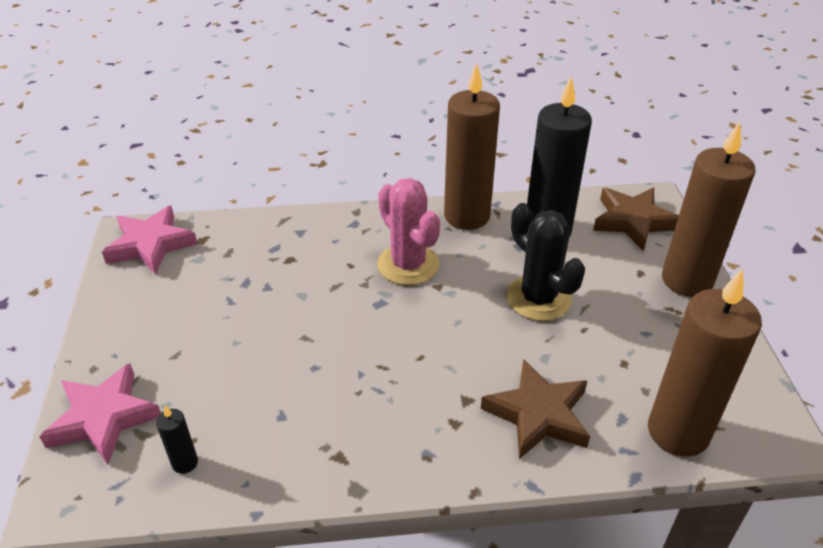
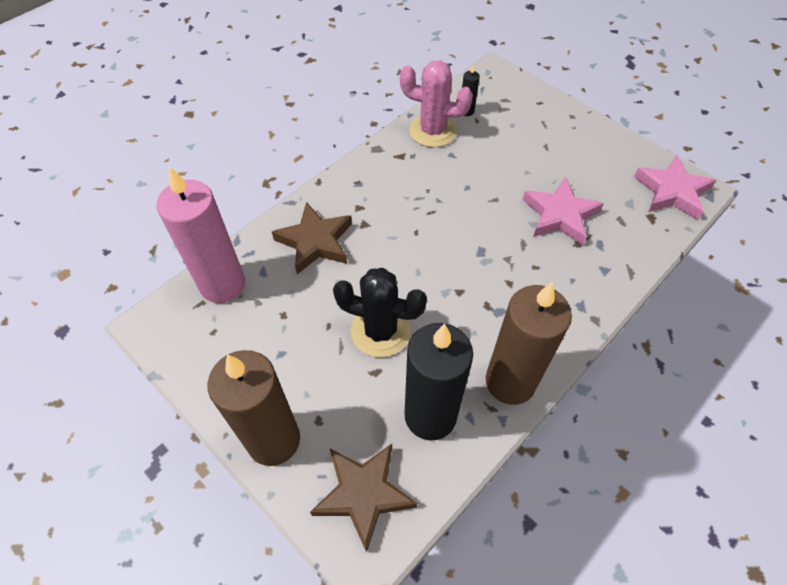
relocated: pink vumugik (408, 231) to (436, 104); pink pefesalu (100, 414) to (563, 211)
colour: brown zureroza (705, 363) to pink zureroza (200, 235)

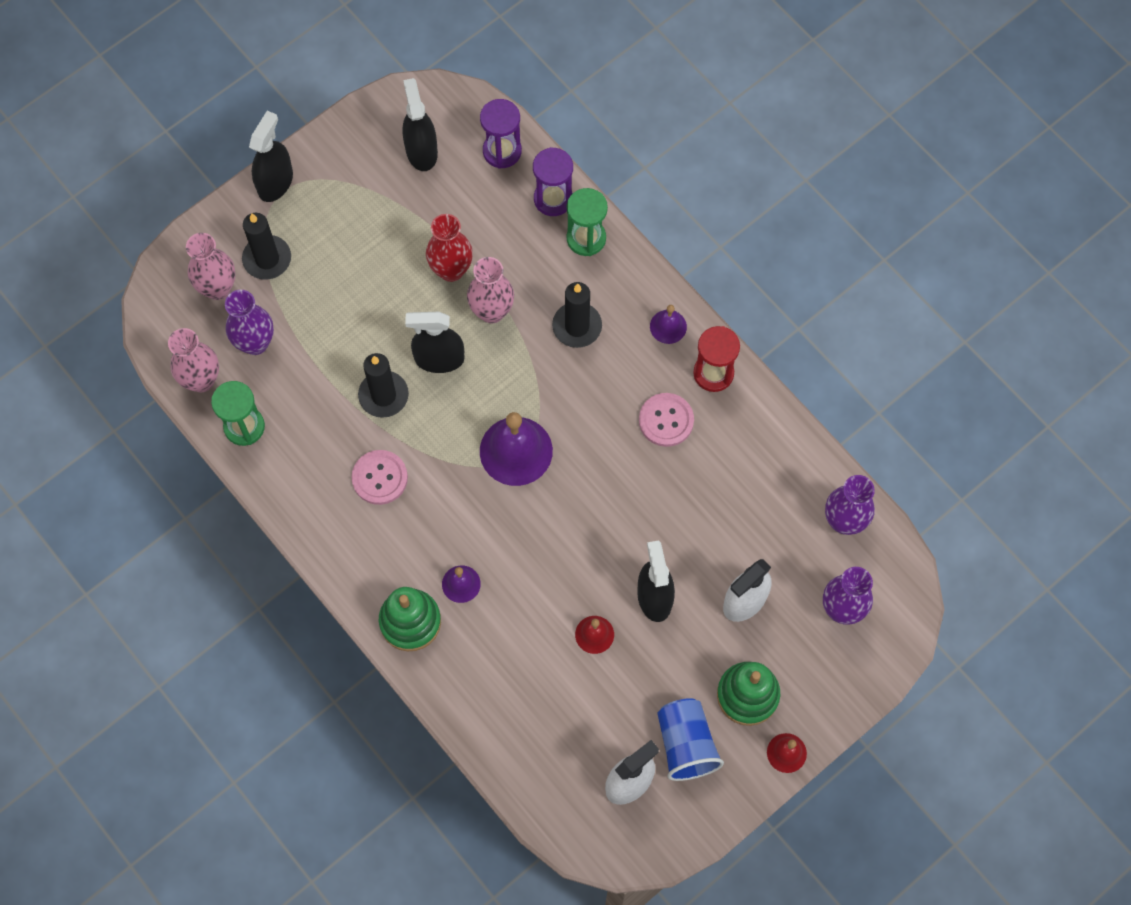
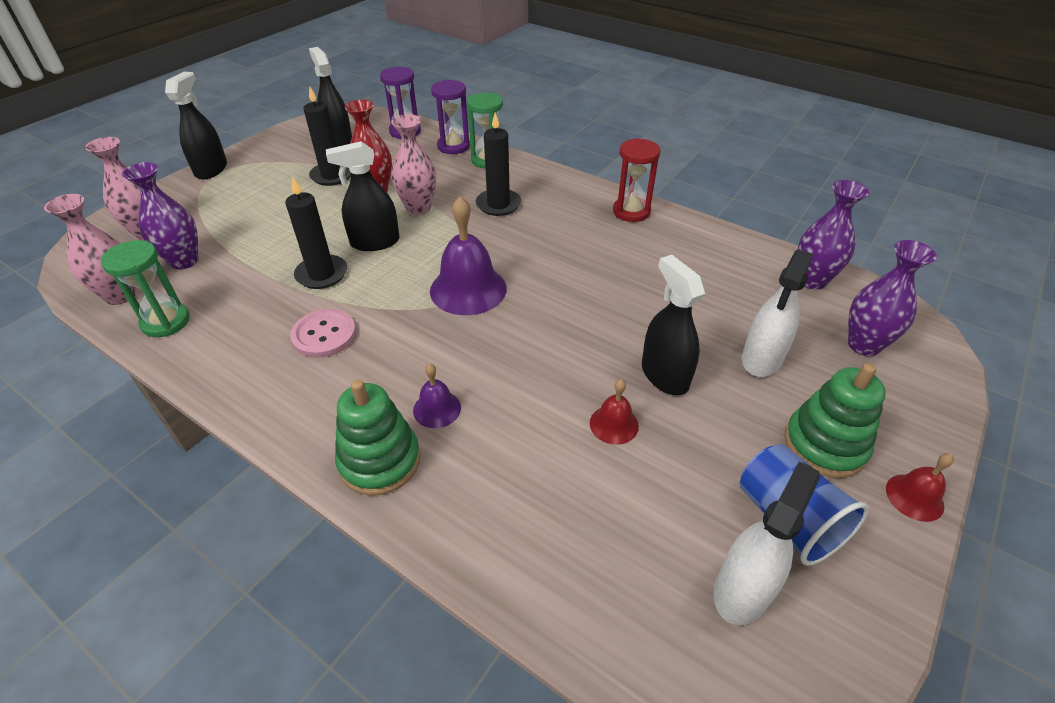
missing: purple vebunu (668, 324); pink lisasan (666, 420)
relocated: black zureroza (266, 246) to (327, 136)

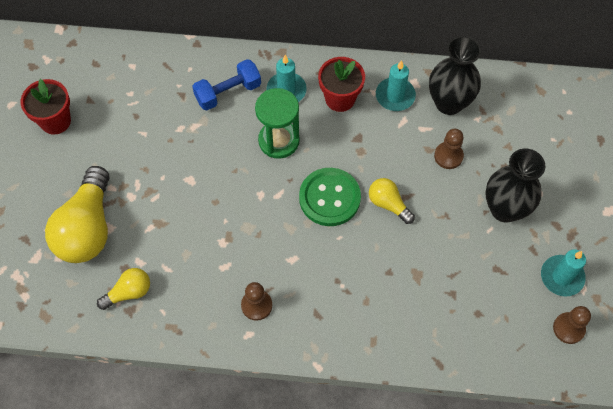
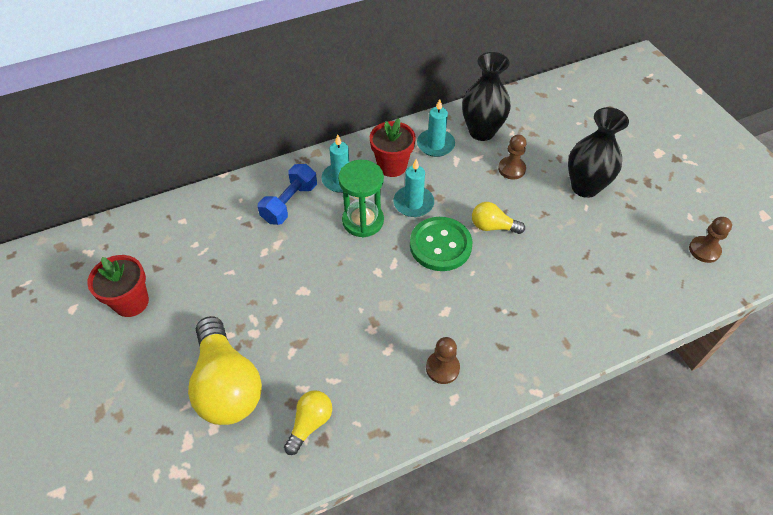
relocated: turquoise zureroza (563, 272) to (413, 188)

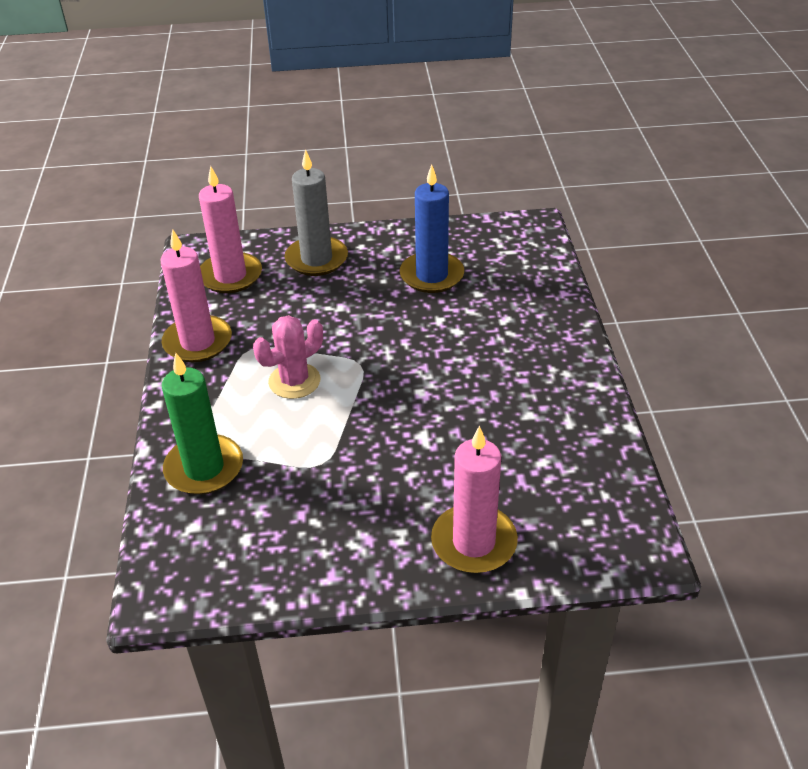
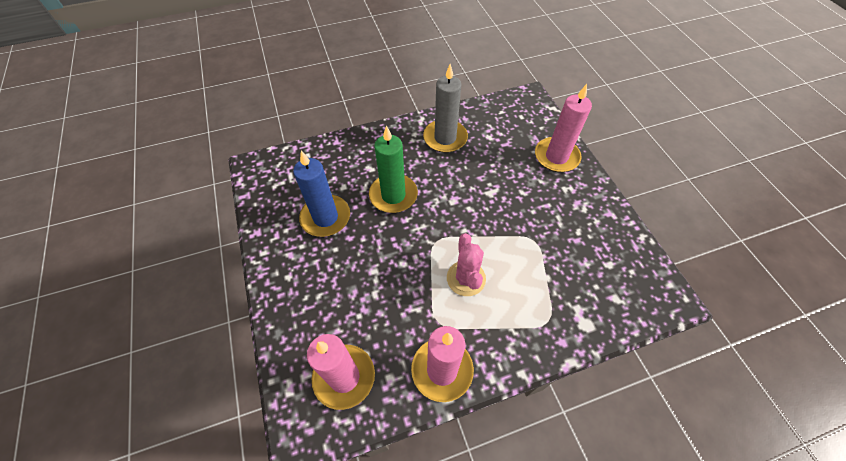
relocated: grey zureroza (316, 212) to (445, 108); green zureroza (202, 424) to (393, 169)
spun: pink vumugik (288, 357) = (466, 264) 45 degrees clockwise

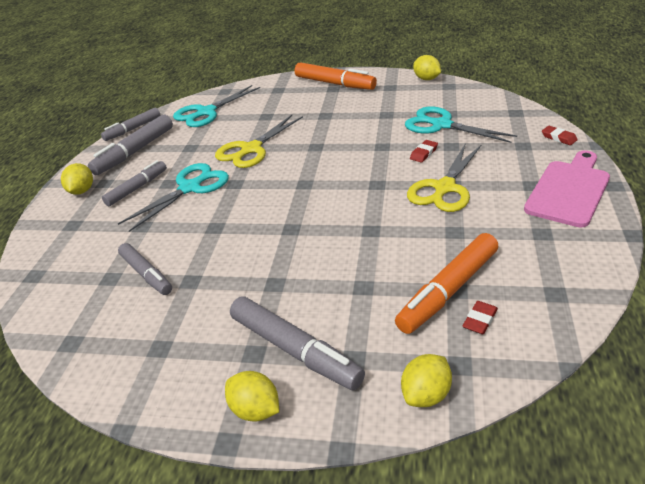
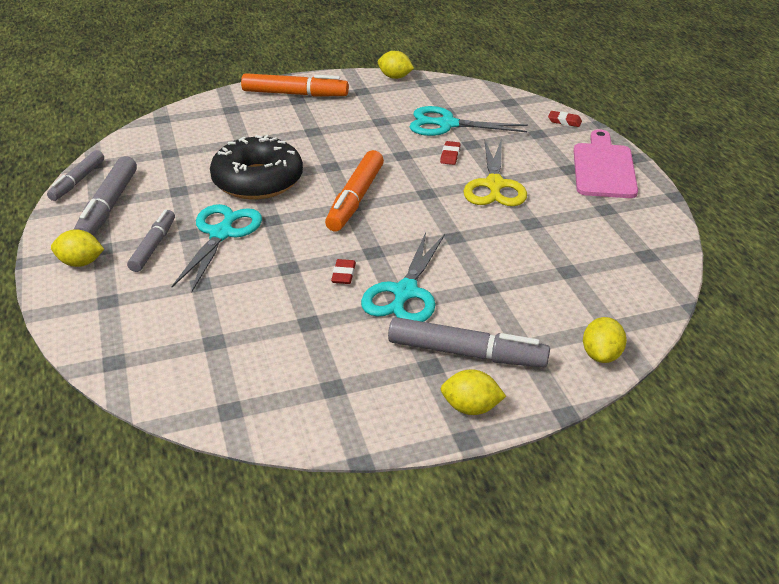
missing: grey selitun (145, 269)
relocated: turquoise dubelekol (216, 106) to (403, 277); orange selitun (446, 283) to (354, 190); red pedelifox (480, 317) to (343, 271)
exchanged: yellow dubelekol (259, 141) to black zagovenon (256, 167)
spun: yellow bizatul (77, 179) = (77, 248) 60 degrees counterclockwise

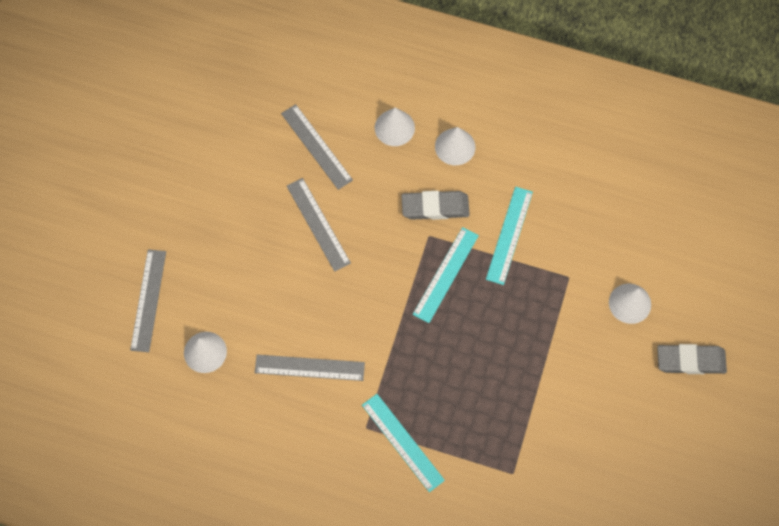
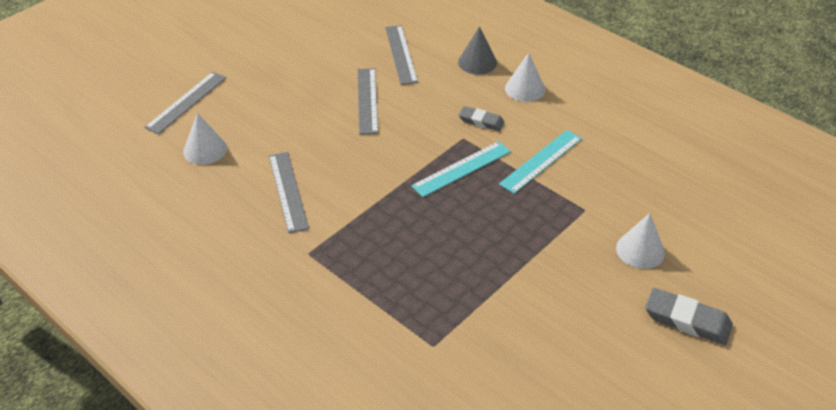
missing: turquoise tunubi (403, 443)
colour: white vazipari (395, 127) to grey vazipari (477, 50)
spun: grey tunubi (310, 368) = (289, 192) 45 degrees clockwise
size: grey pedelifox (435, 205) = (482, 118) x0.65

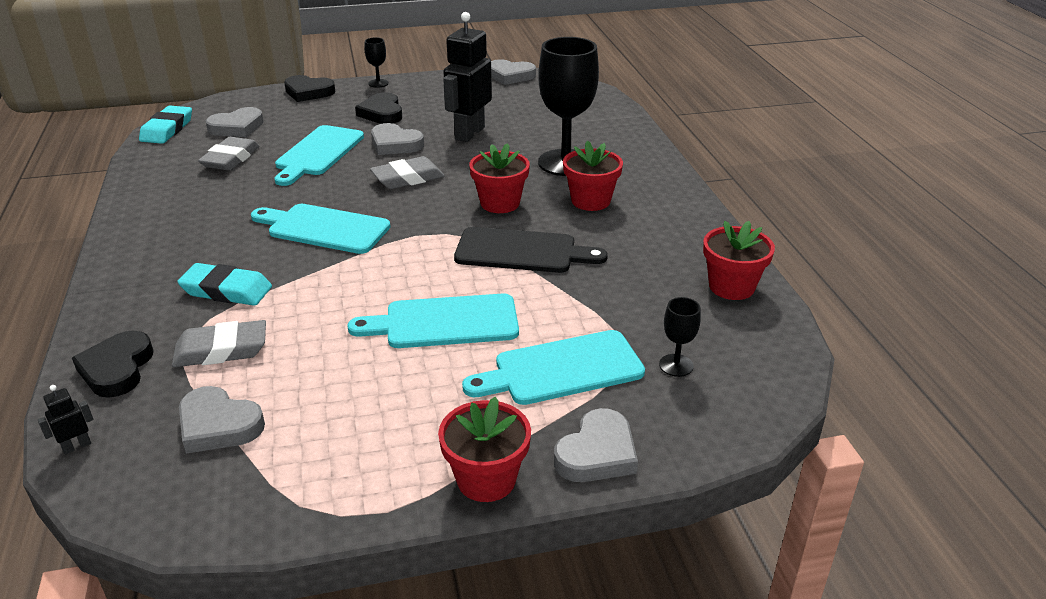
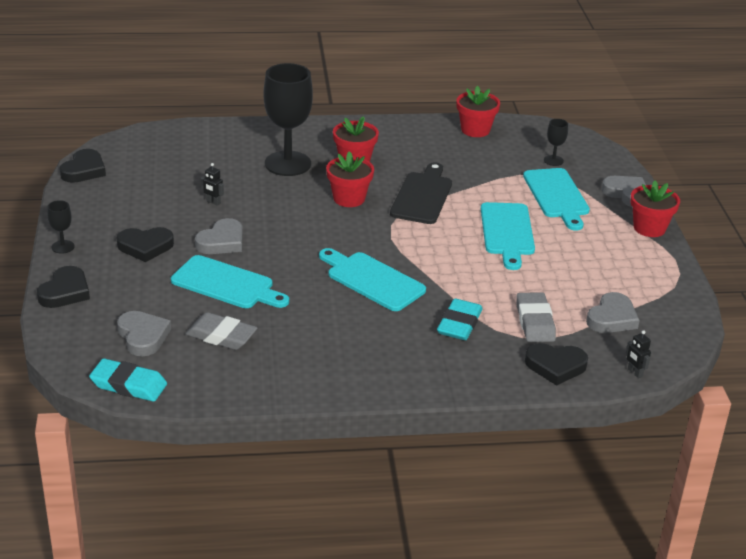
missing: grey pedelifox (407, 172)
colour: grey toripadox (513, 72) to black toripadox (83, 166)
spun: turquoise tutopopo (321, 229) = (372, 279) 105 degrees clockwise
size: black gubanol (467, 77) = (212, 184) x0.40

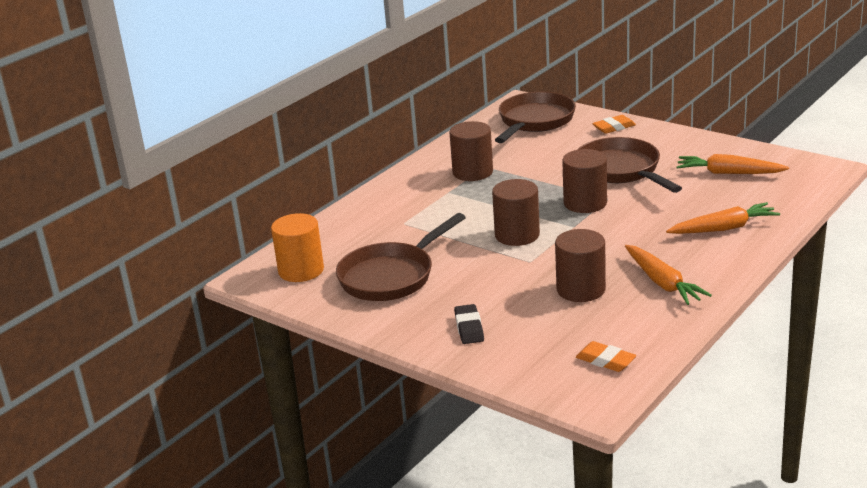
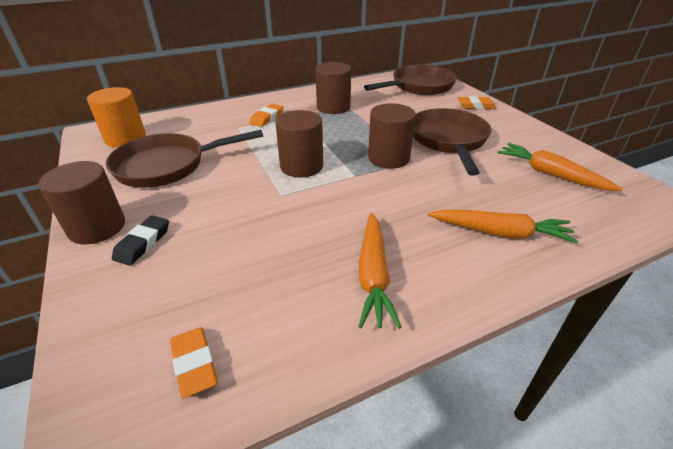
appeared: orange pedelifox (266, 115)
relocated: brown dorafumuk (580, 265) to (81, 202)

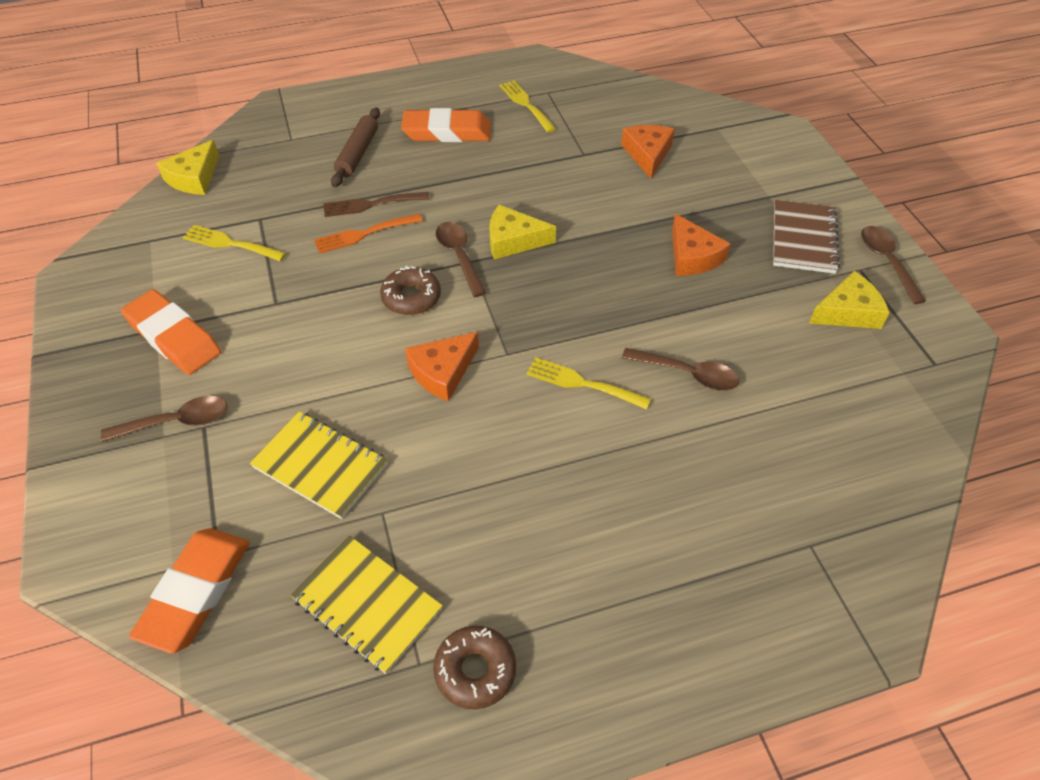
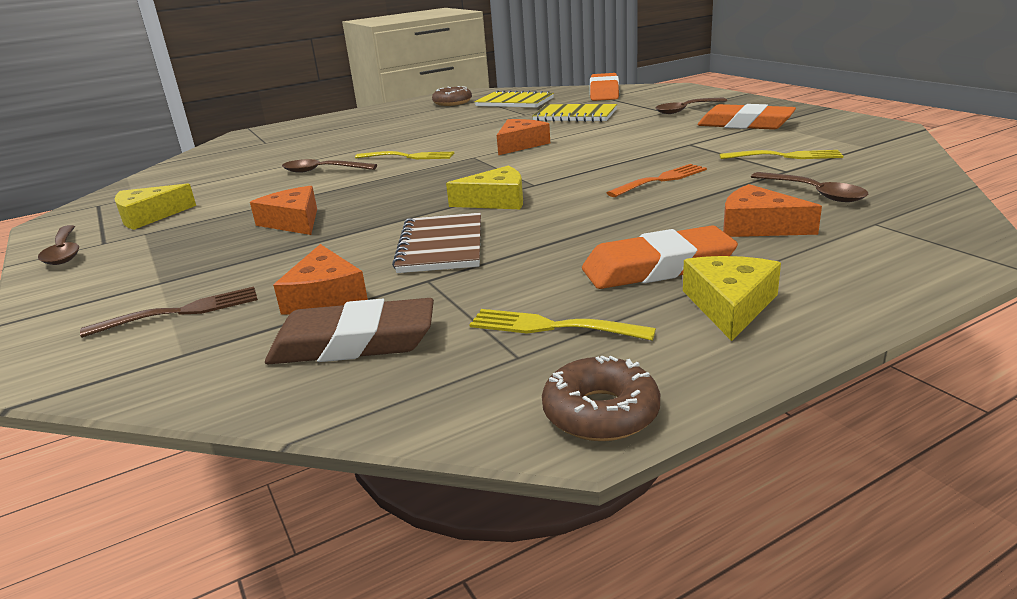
appeared: brown pedelifox (349, 331)
relocated: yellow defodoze (187, 167) to (732, 298); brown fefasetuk (376, 204) to (169, 312); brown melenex (806, 237) to (436, 243); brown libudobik (461, 259) to (810, 187); brown zagovenon (410, 290) to (601, 398)
exchanged: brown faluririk (355, 147) to orange defodoze (772, 210)
spun: yellow fefasetuk (527, 106) = (562, 325) 150 degrees clockwise

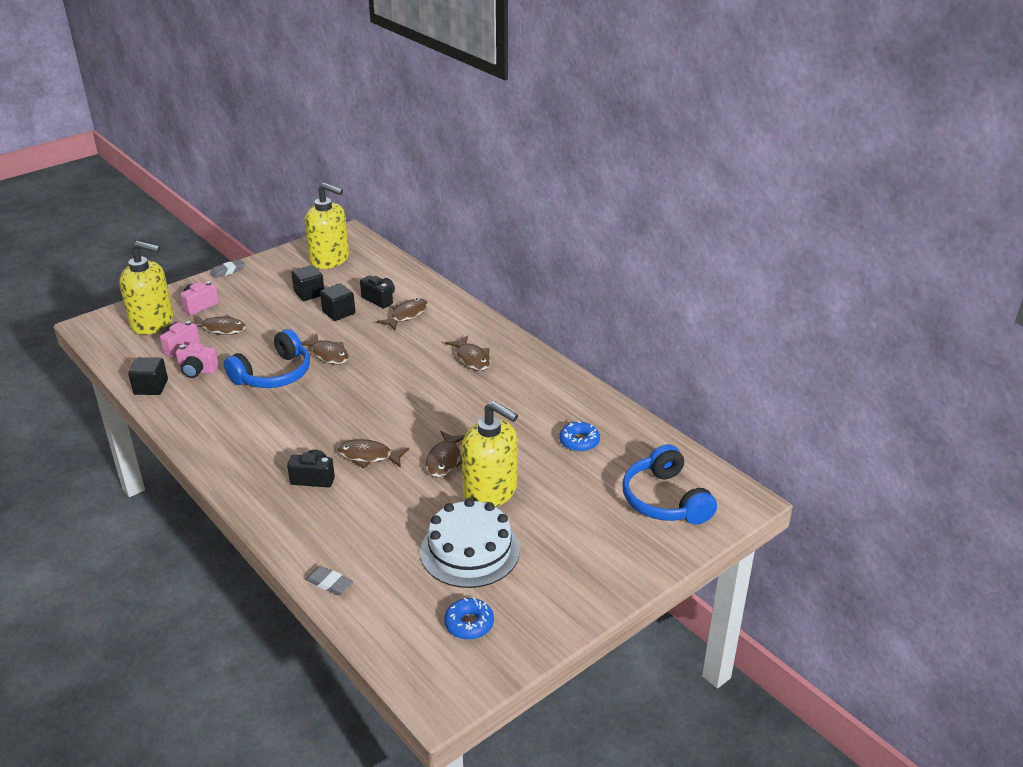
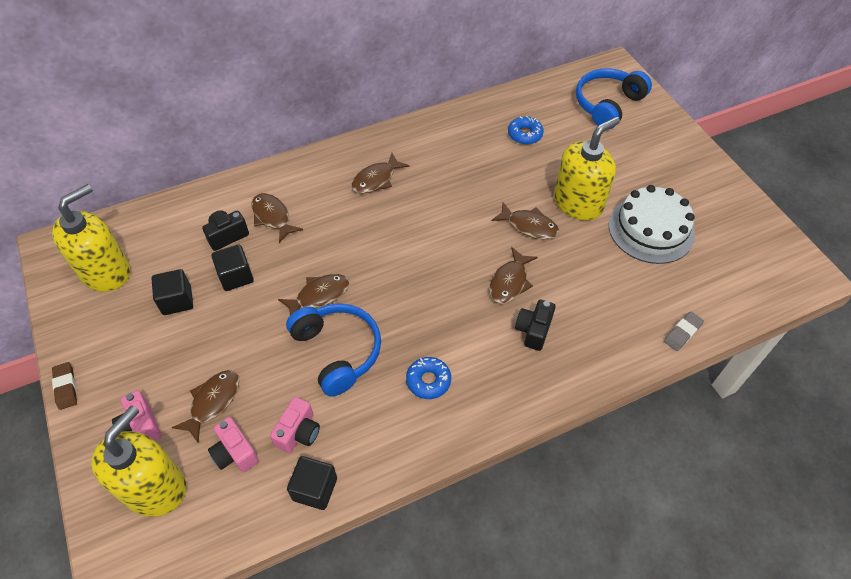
relocated: blue zagovenon (469, 619) to (428, 378)
colour: grey pedelifox (227, 268) to brown pedelifox (64, 386)
spun: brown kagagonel (468, 353) = (380, 173) 150 degrees clockwise; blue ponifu (669, 484) = (614, 98) 135 degrees clockwise

